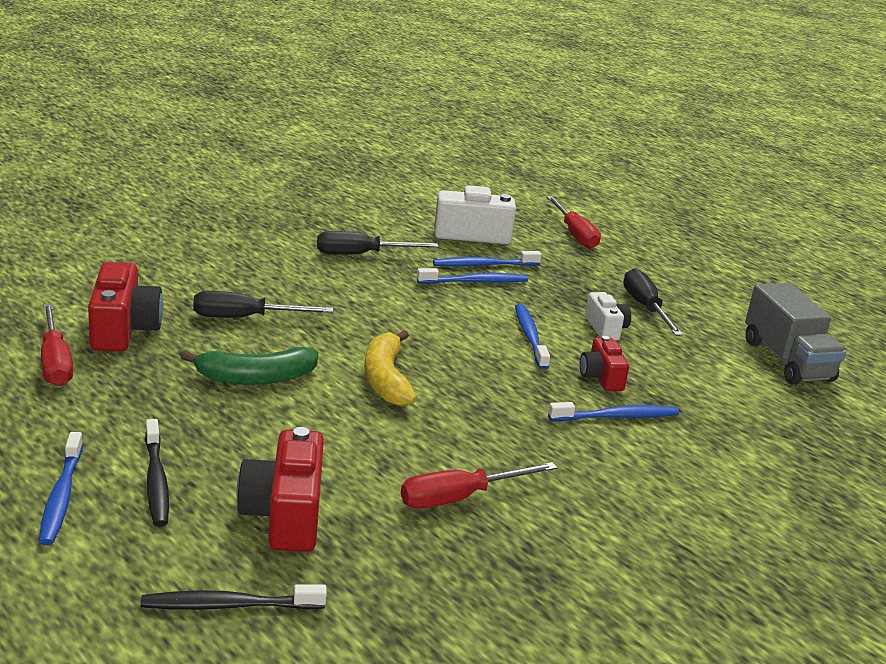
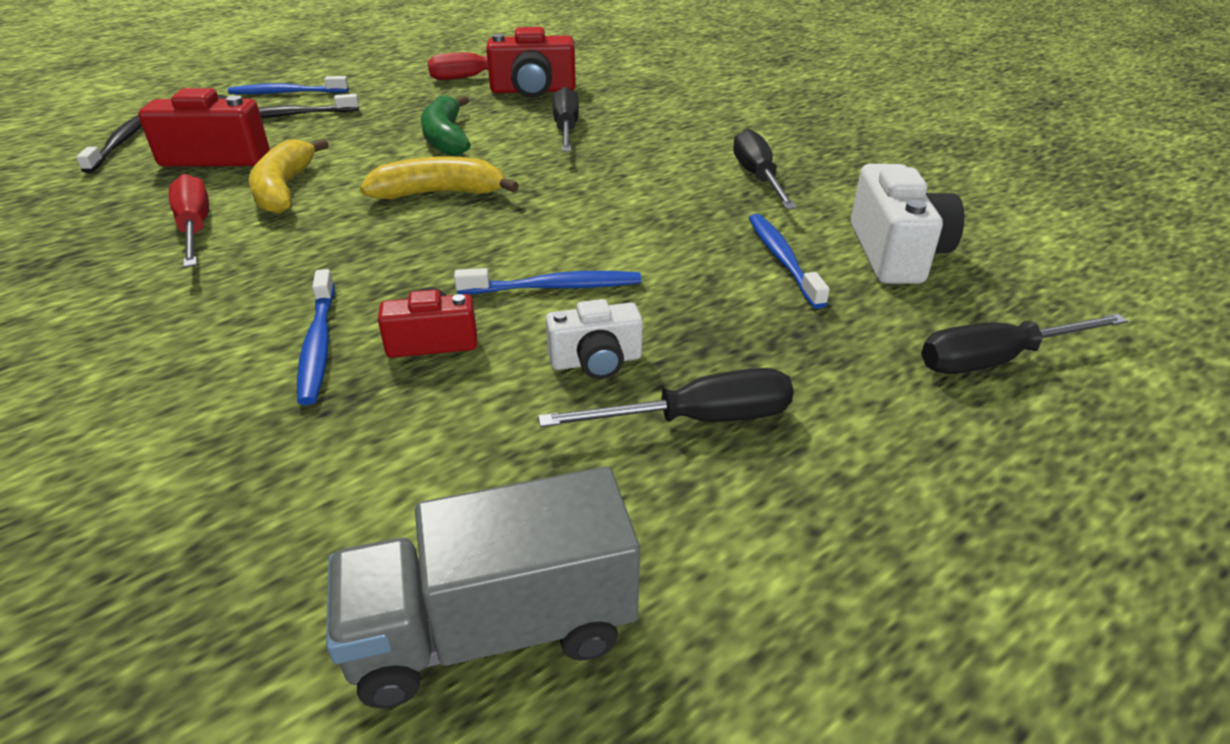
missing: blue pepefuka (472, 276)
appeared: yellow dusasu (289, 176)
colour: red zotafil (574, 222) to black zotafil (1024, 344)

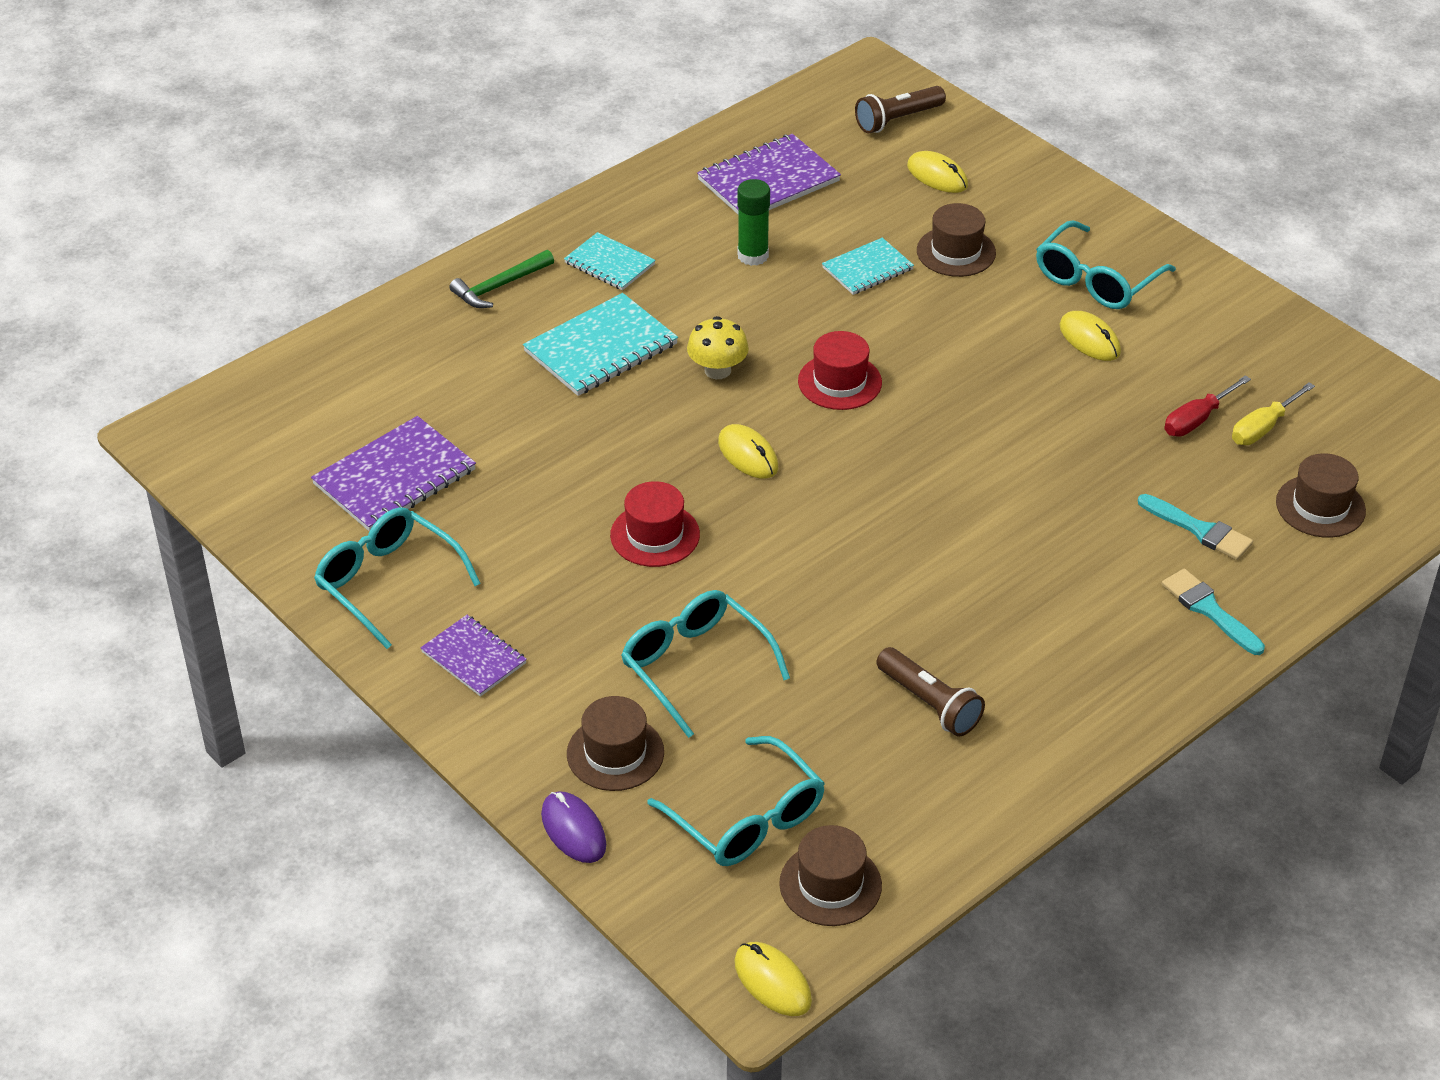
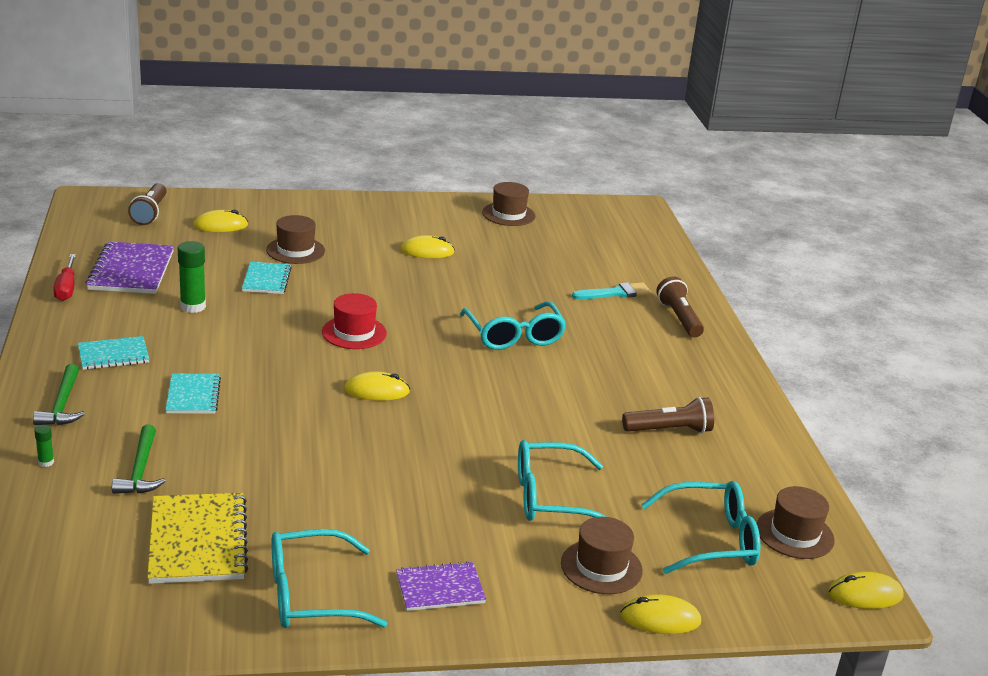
missing: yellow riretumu (718, 347); yellow zotafil (1273, 413); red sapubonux (655, 524)
appeared: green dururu (44, 446); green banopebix (139, 459)
relocated: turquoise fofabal (1106, 264) to (513, 325); red zotafil (1207, 406) to (64, 277); brown sapubonux (1321, 495) to (508, 204)
exchanged: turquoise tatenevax (1213, 612) to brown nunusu (680, 306)
colour: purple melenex (393, 473) to yellow melenex (197, 538); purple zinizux (573, 827) to yellow zinizux (660, 614)
size: turquoise melenex (600, 344) = (193, 393) x0.61

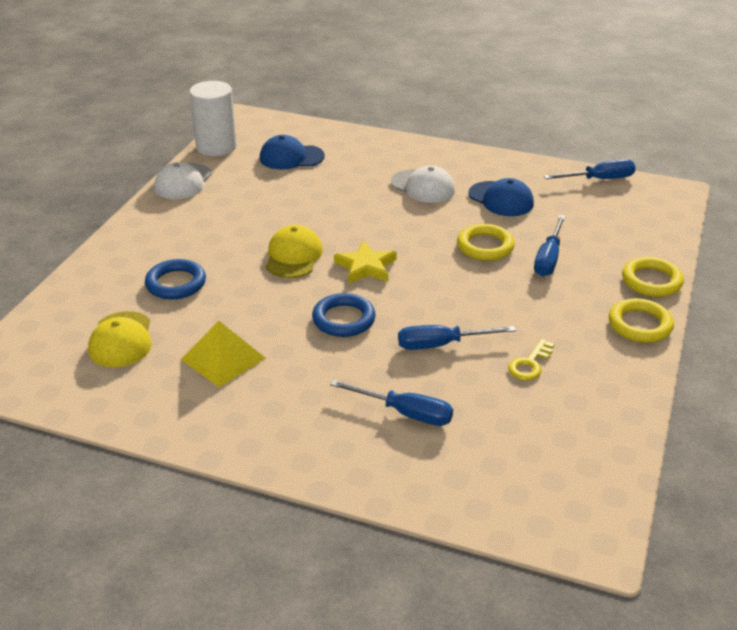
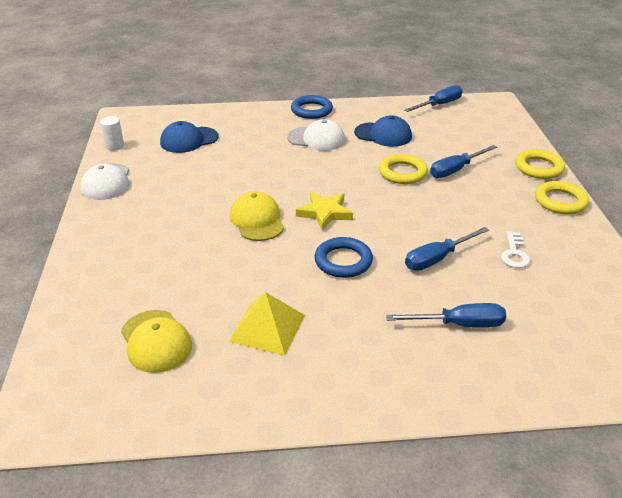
relocated: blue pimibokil (175, 279) to (312, 107)
colour: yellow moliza (531, 359) to white moliza (515, 249)
spun: blue zotafil (550, 246) = (463, 161) 60 degrees clockwise
size: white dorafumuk (213, 118) = (112, 133) x0.49

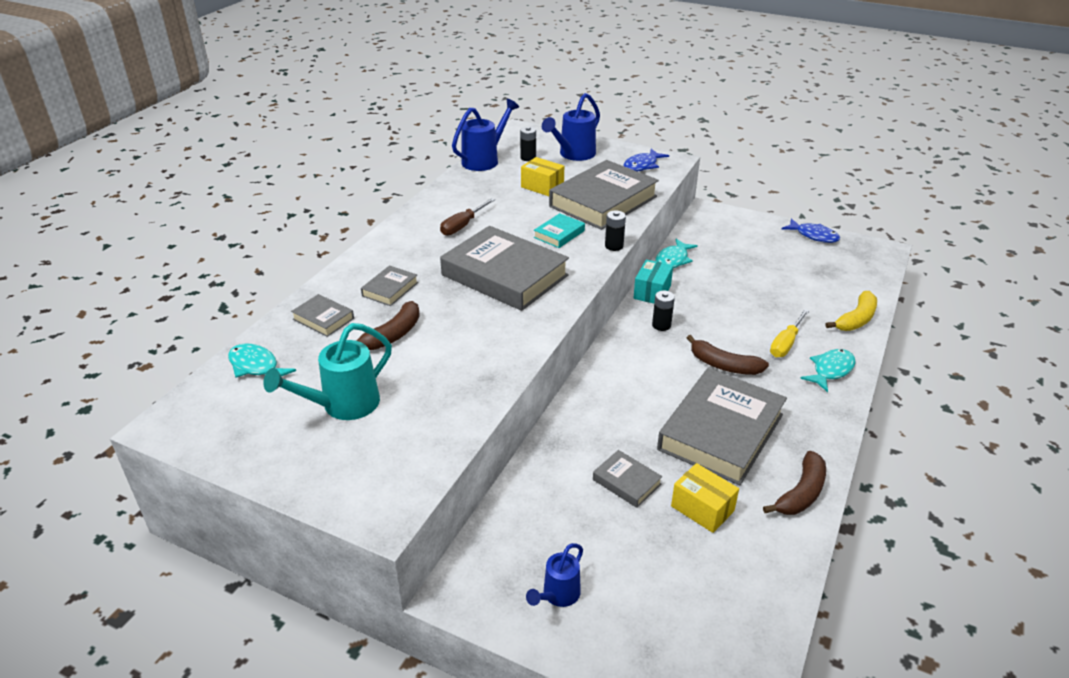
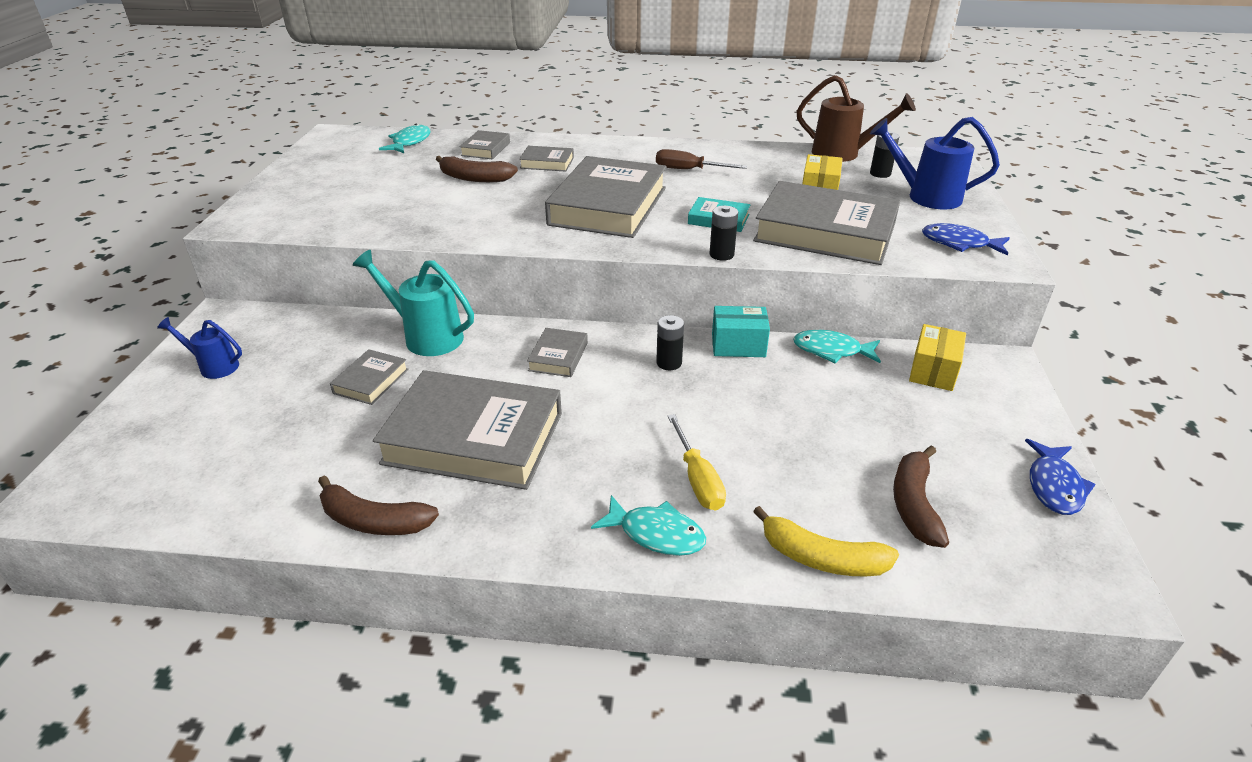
appeared: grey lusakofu (557, 352)
relocated: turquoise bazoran (327, 371) to (413, 303); brown dusasu (728, 355) to (921, 497); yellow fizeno (705, 498) to (937, 357)
colour: blue bazoran (485, 135) to brown bazoran (856, 118)
spun: yellow zotafil (789, 333) = (696, 462) 120 degrees counterclockwise

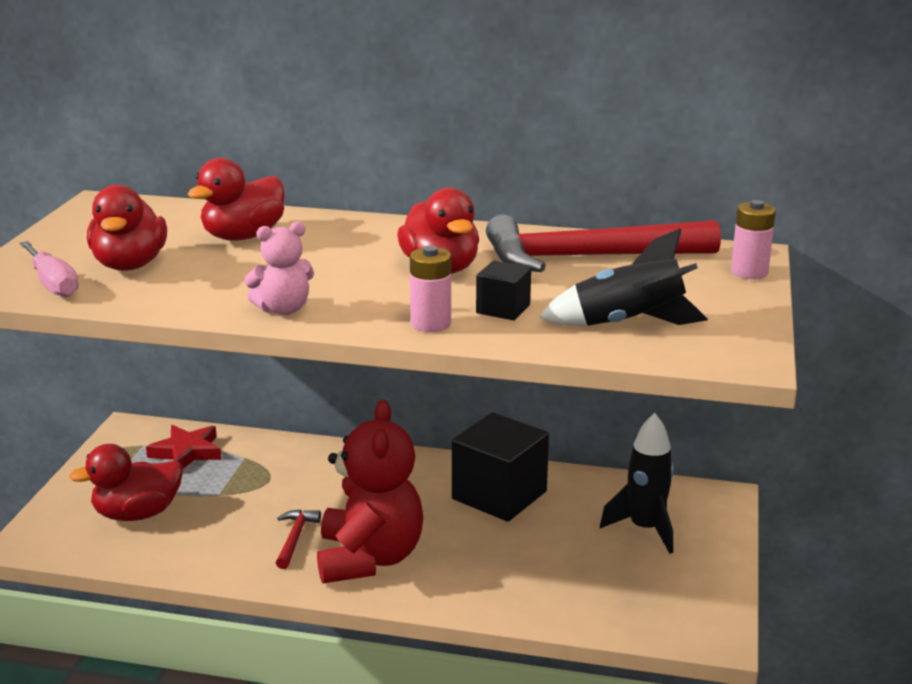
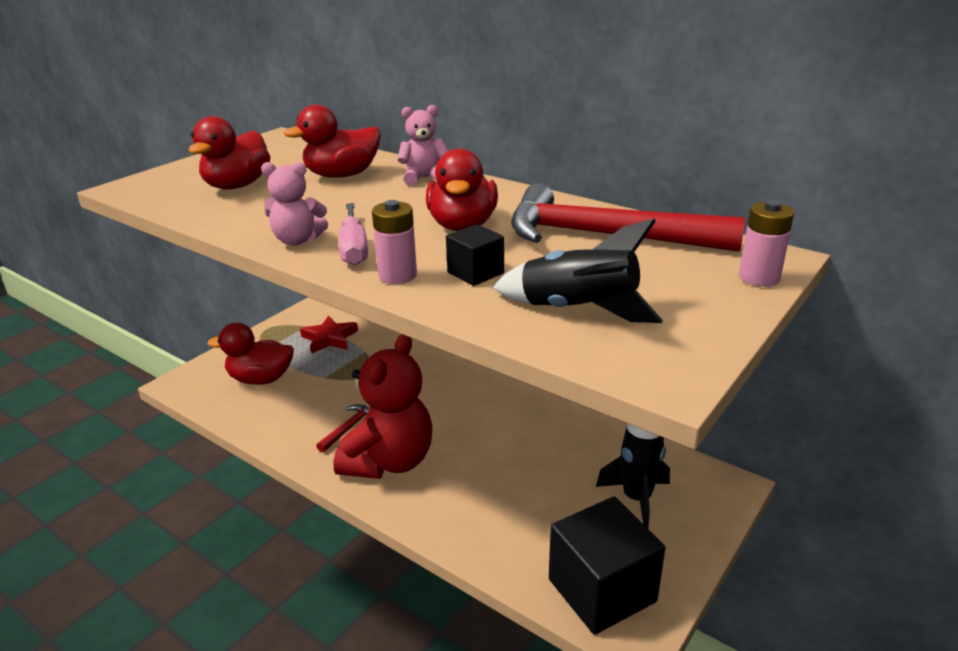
appeared: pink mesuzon (423, 145)
relocated: pink zotafil (49, 269) to (353, 234); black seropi (500, 467) to (607, 566)

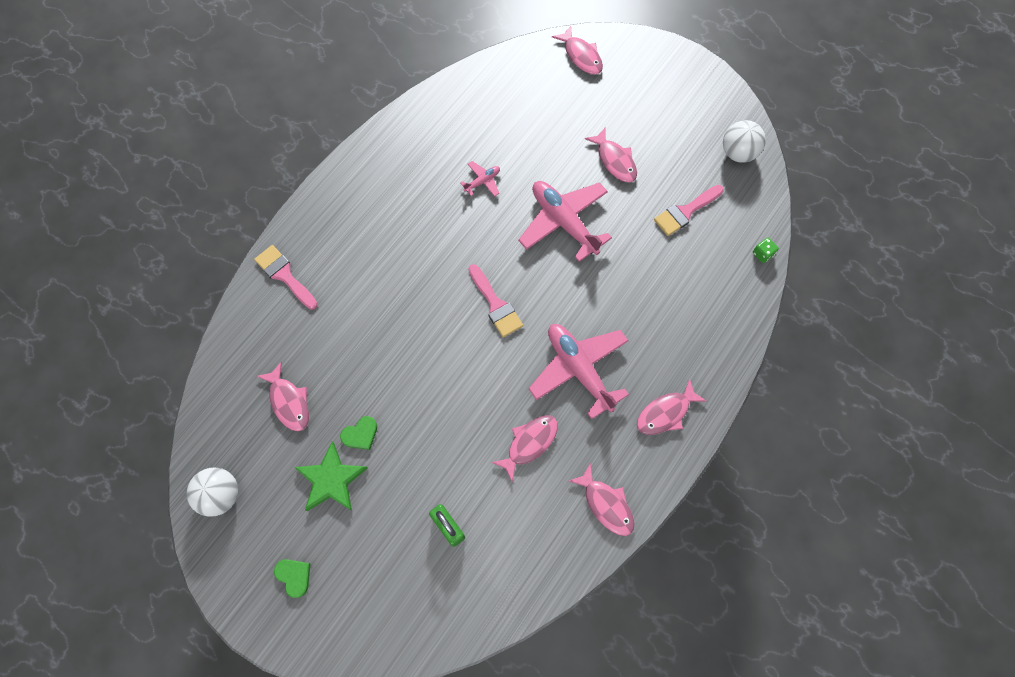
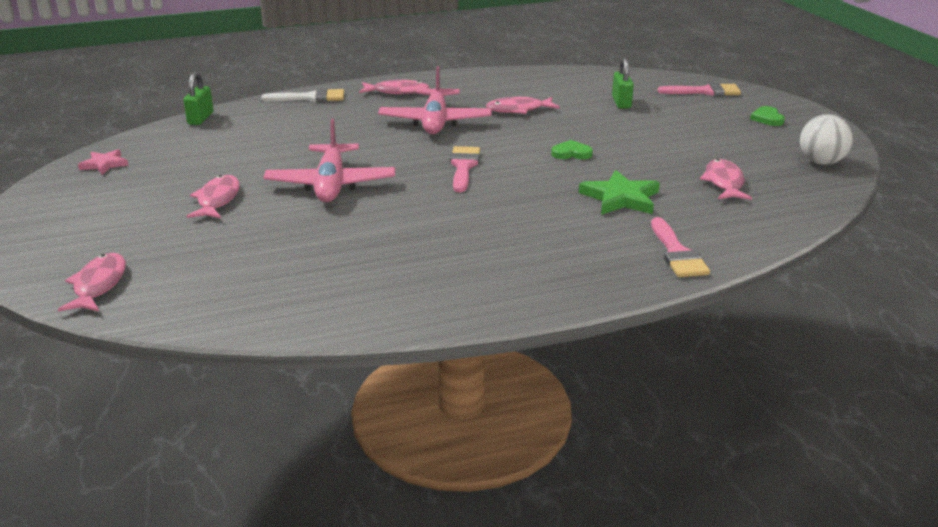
missing: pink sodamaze (480, 179); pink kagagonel (601, 499)
appeared: white tatenevax (302, 95)
relocated: pink tatenevax (689, 210) to (699, 89); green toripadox (358, 433) to (572, 149); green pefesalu (331, 476) to (619, 192)
exchanged: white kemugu (744, 141) to pink pefesalu (103, 162); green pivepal (766, 250) to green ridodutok (198, 98)

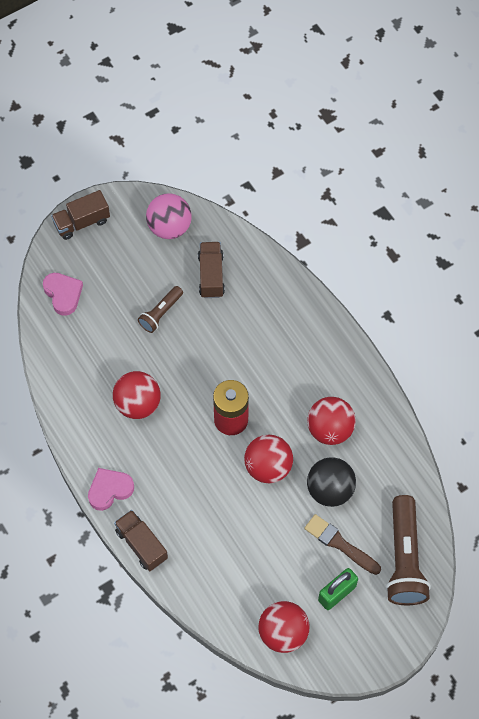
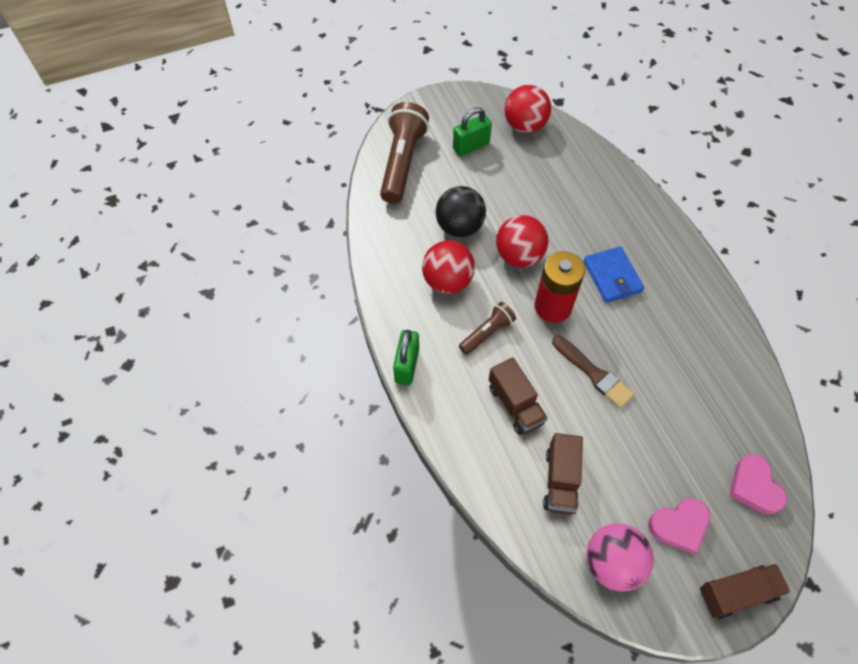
missing: red kemugu (137, 395)
appeared: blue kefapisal (614, 274); green ridodutok (406, 357)
relocated: brown nunusu (160, 309) to (487, 328); pink toripadox (111, 489) to (679, 526); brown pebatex (141, 540) to (518, 396); brown tatenevax (342, 544) to (593, 372)

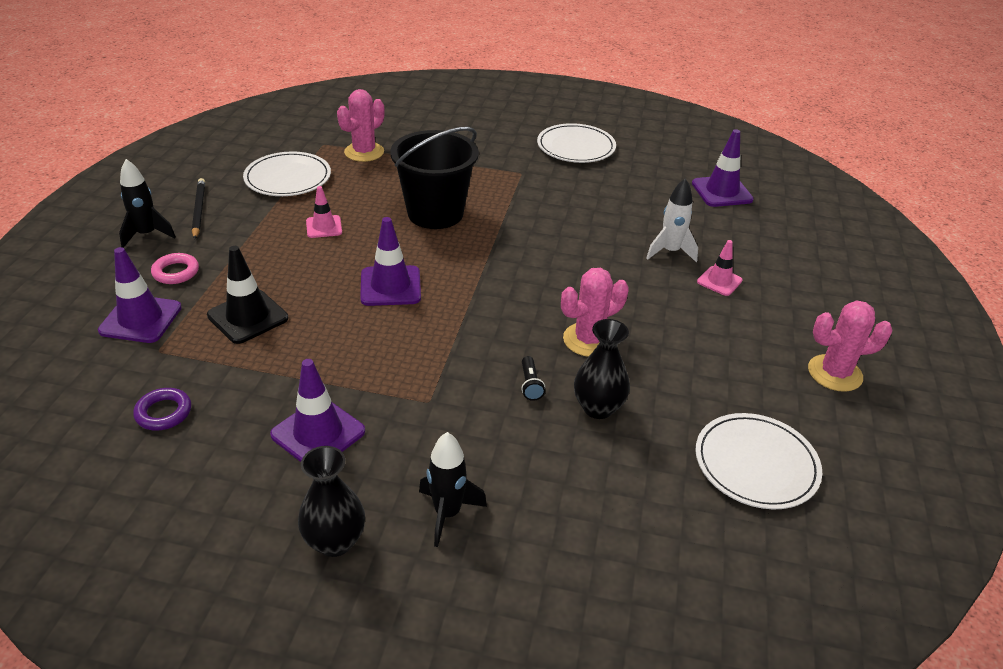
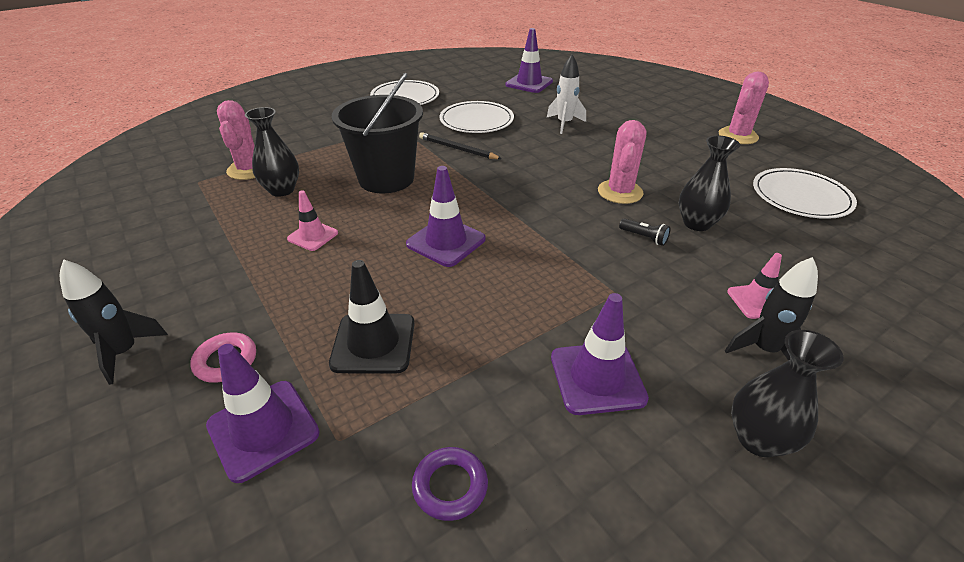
appeared: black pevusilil (272, 152)
relocated: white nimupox (287, 173) to (477, 117); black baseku (198, 208) to (460, 145); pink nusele (720, 268) to (754, 286)

